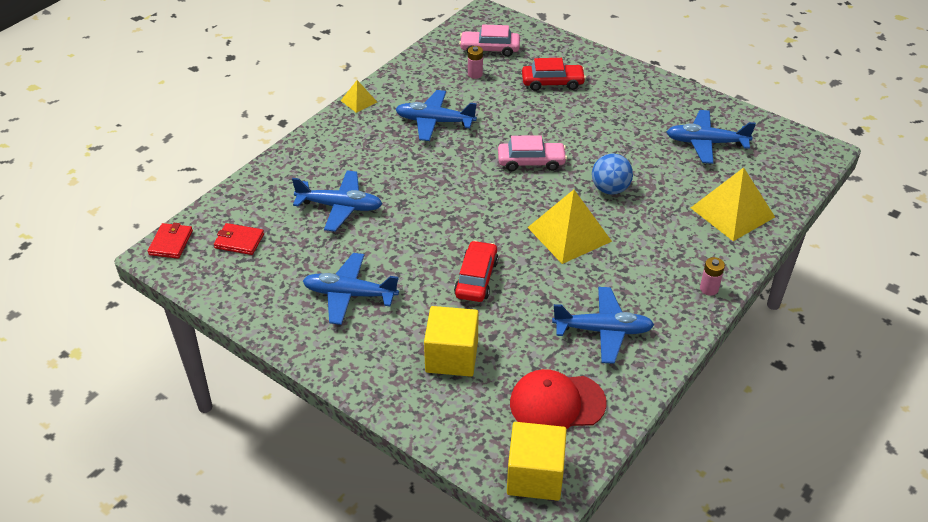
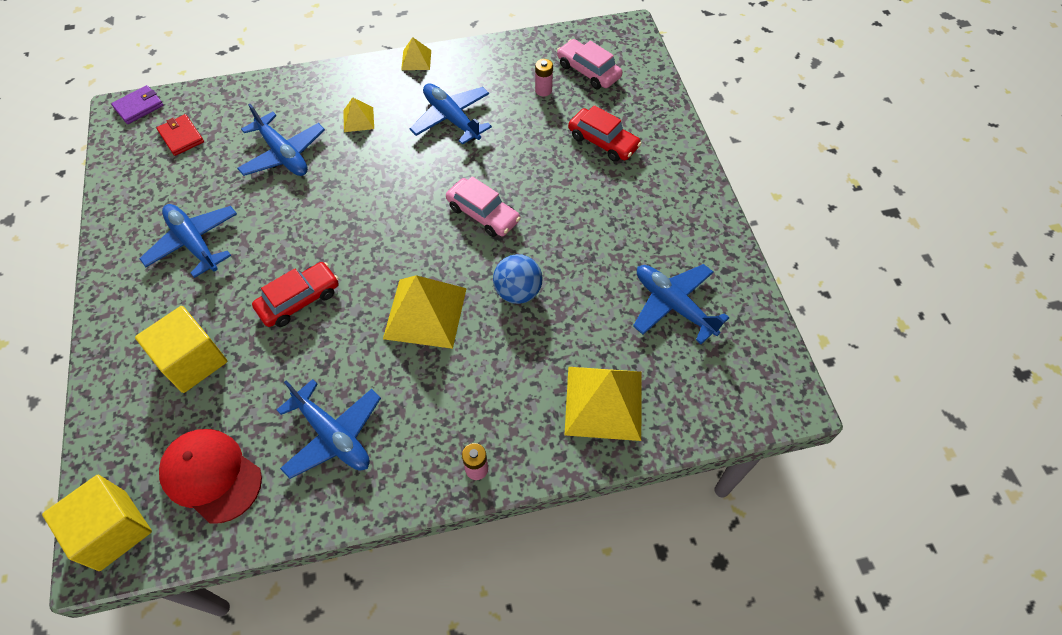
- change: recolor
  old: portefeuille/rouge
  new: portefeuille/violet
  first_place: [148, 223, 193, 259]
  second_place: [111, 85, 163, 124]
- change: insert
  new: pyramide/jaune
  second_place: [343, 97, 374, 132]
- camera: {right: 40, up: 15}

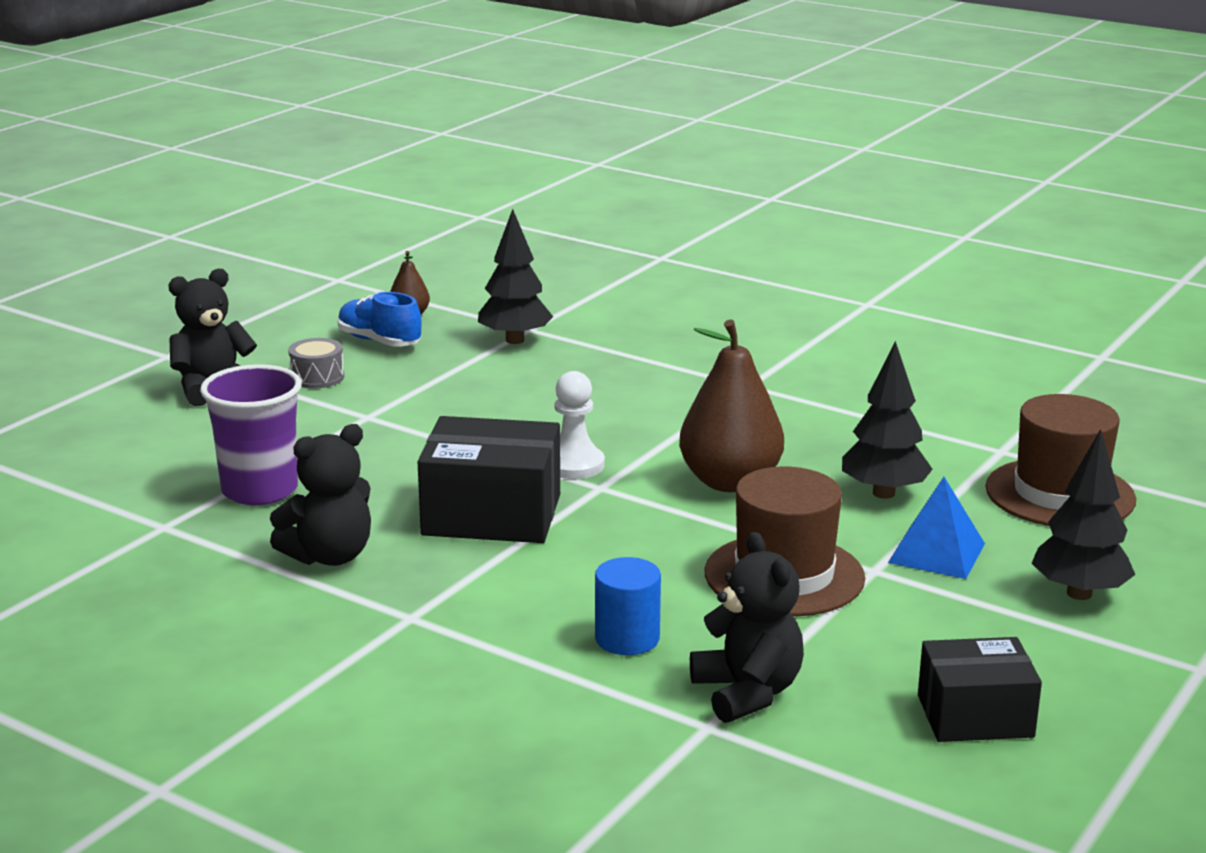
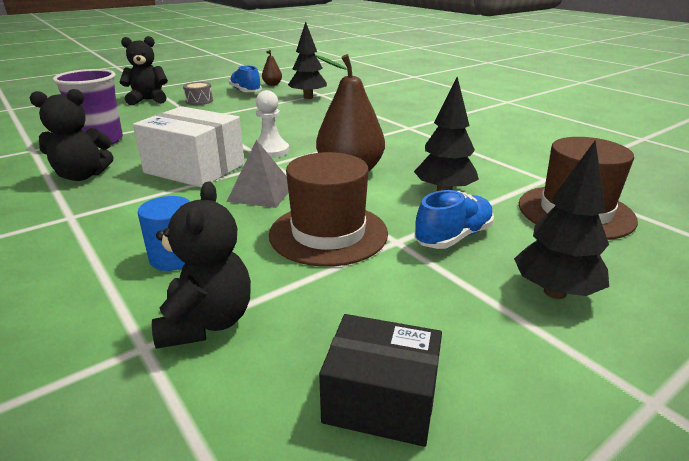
- change: recolor
  old: boîte/noir
  new: boîte/blanc
  first_place: [418, 416, 560, 543]
  second_place: [133, 106, 245, 188]
- change: replace
  old: pyramide/bleu
  new: chaussure/bleu
  first_place: [888, 477, 985, 579]
  second_place: [415, 190, 494, 249]
- change: insert
  new: pyramide/gris
  second_place: [226, 140, 289, 208]
- camera: {right: 20, up: 5}

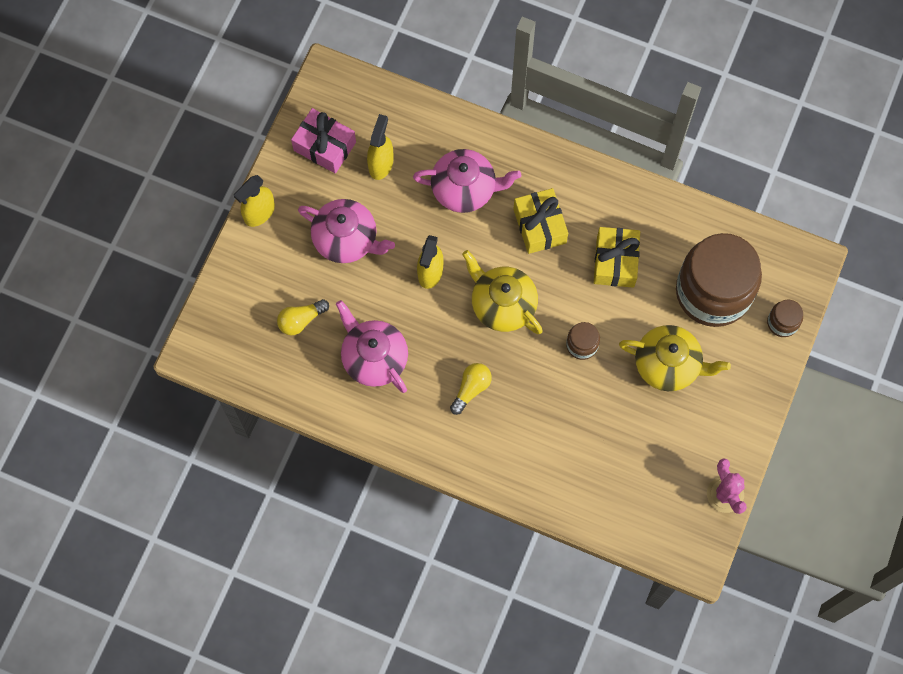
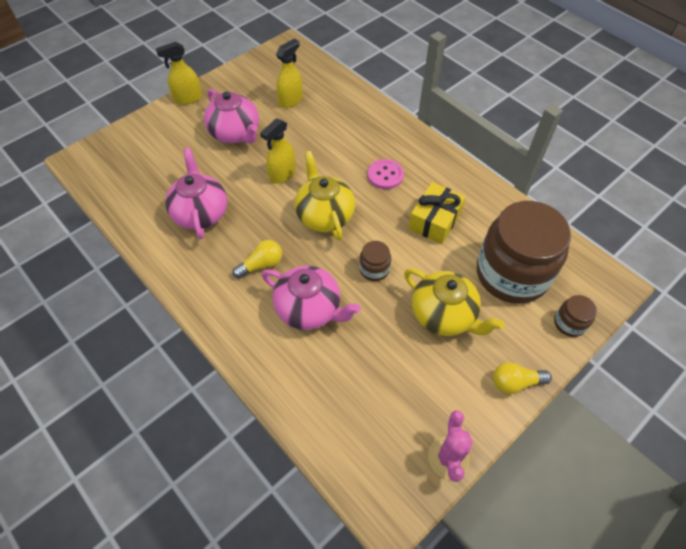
- change: delete
  old: cadeau/rose
  first_place: [291, 108, 356, 174]
- change: move
  old: théière/rose
  first_place: [413, 149, 521, 213]
  second_place: [262, 266, 361, 330]
- change: replace
  old: cadeau/jaune
  new: bouton/rose
  first_place: [513, 188, 568, 254]
  second_place: [368, 159, 404, 189]
- change: move
  old: ampoule/jaune
  first_place: [277, 299, 329, 335]
  second_place: [493, 362, 552, 394]
- camera: {right: 25, up: -15}

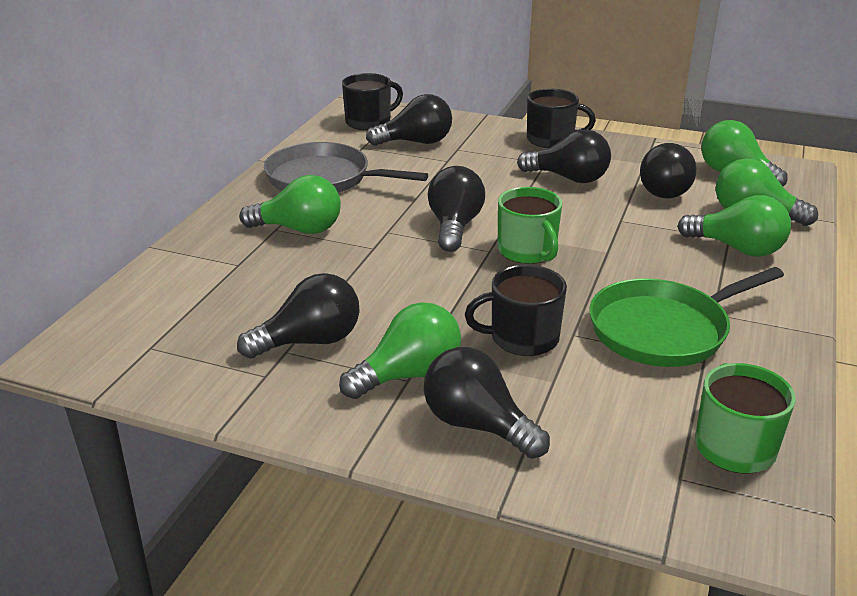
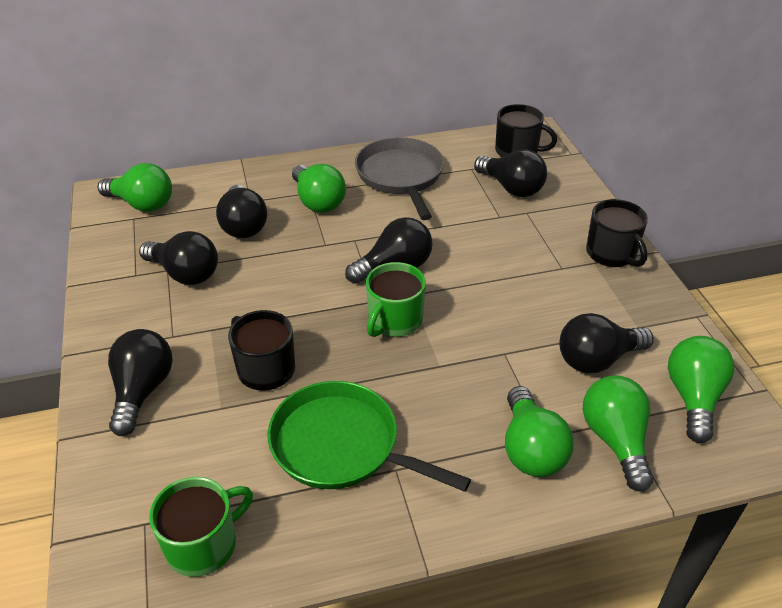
- change: move
  old: ampoule/noir
  first_place: [517, 129, 611, 183]
  second_place: [216, 185, 267, 238]
- change: move
  old: ampoule/vert
  first_place: [339, 302, 461, 399]
  second_place: [98, 163, 172, 212]
- camera: {right: 55, up: 10}

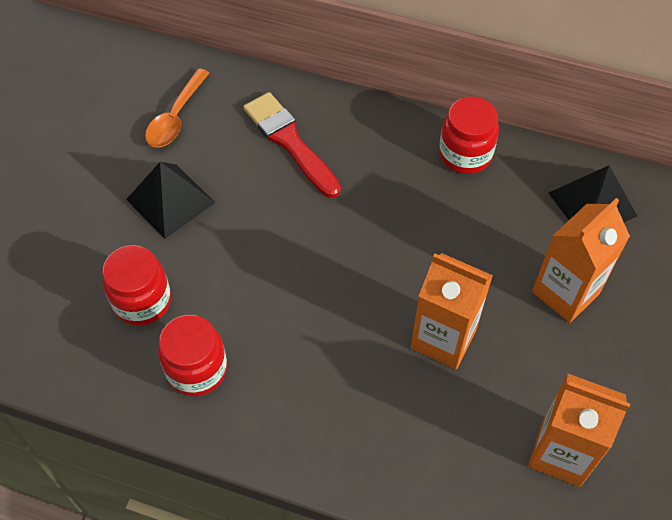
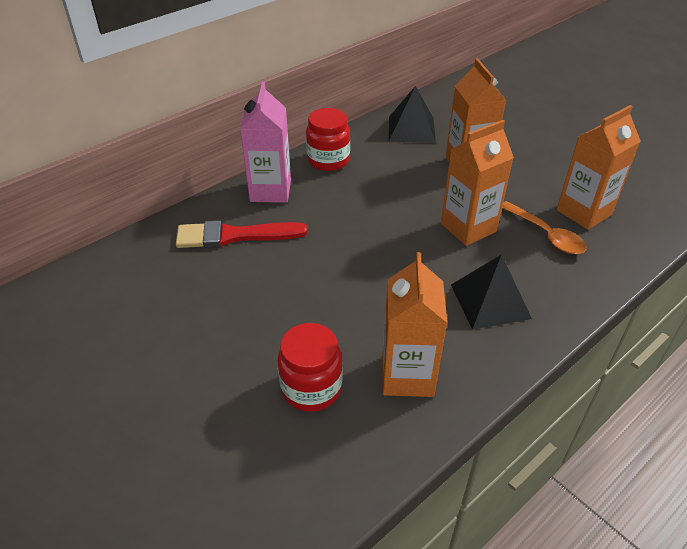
- change: move
  old: cuillère/orange
  first_place: [145, 68, 210, 148]
  second_place: [502, 201, 587, 254]
- change: move
  old: pyramide/noir
  first_place: [126, 162, 215, 239]
  second_place: [451, 254, 532, 330]
- change: replace
  old: bocal/rouge
  new: brique de lait/orange
  first_place: [158, 315, 227, 396]
  second_place: [382, 252, 447, 397]
- change: insert
  new: brique de lait/rose
  second_place: [240, 82, 291, 203]
- camera: {right: -60, up: -15}

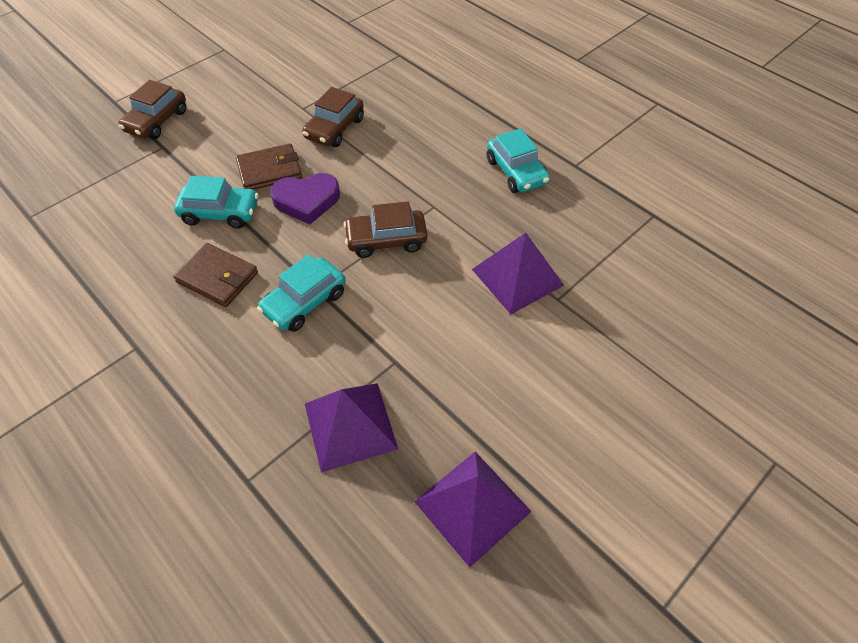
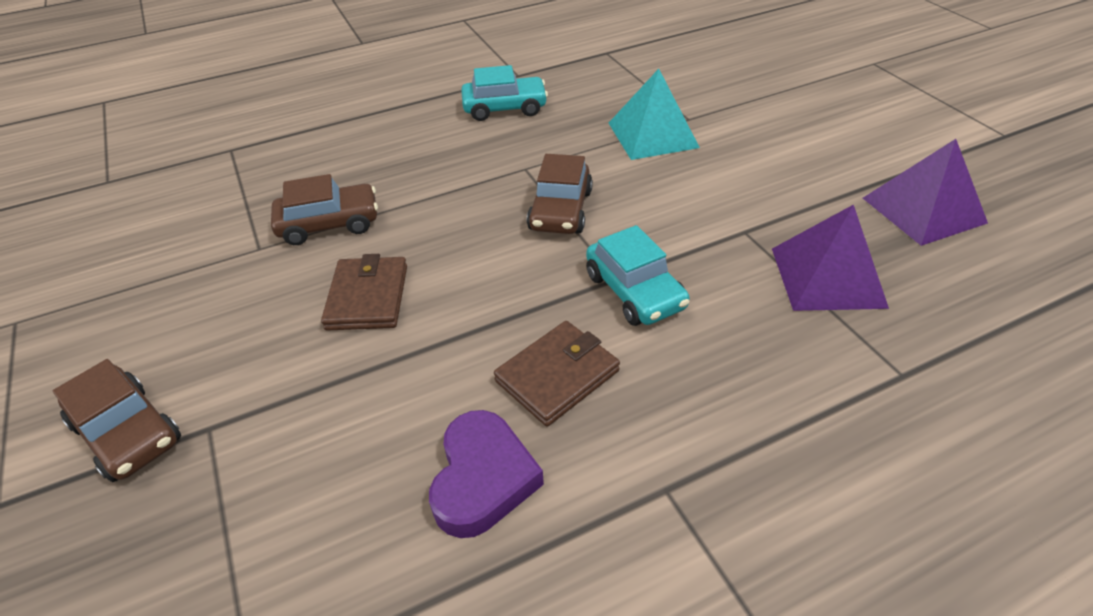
- change: rotate
  old: voiture/marron
  first_place: [302, 87, 364, 147]
  second_place: [271, 174, 378, 245]
  degrees: -60
- change: move
  old: cœur/violet
  first_place: [270, 173, 340, 225]
  second_place: [429, 410, 544, 538]
- change: delete
  old: voiture/turquoise
  first_place: [174, 176, 258, 229]
- change: recolor
  old: pyramide/violet
  new: pyramide/turquoise
  first_place: [472, 233, 564, 314]
  second_place: [609, 69, 700, 160]
- camera: {right: -70, up: -10}

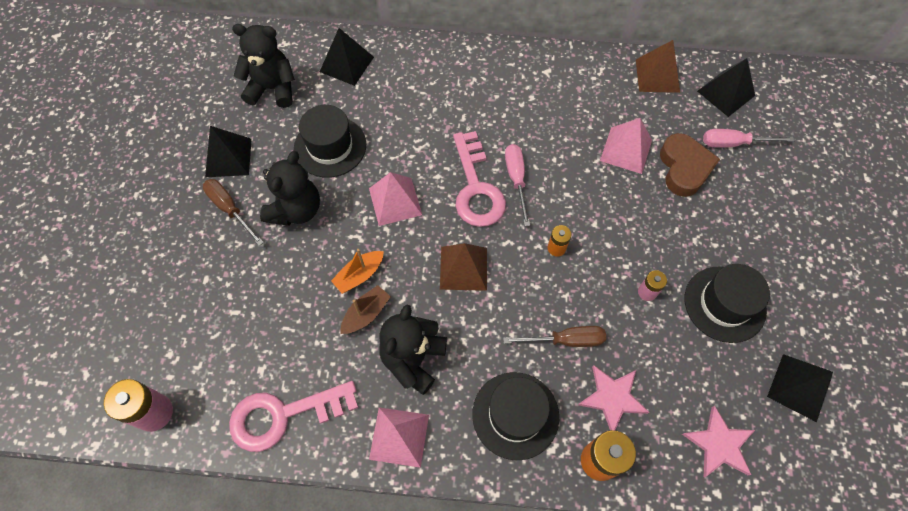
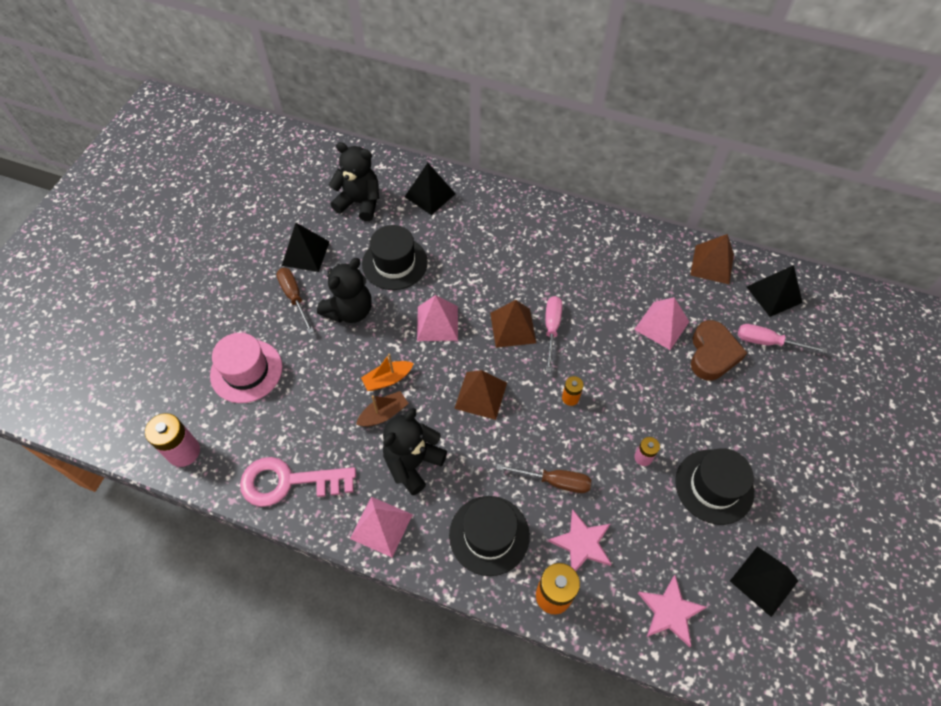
- change: replace
  old: clé/rose
  new: pyramide/marron
  first_place: [453, 131, 506, 227]
  second_place: [490, 300, 536, 348]
- change: insert
  new: chapeau/rose
  second_place: [210, 333, 282, 403]
- camera: {right: 15, up: -5}

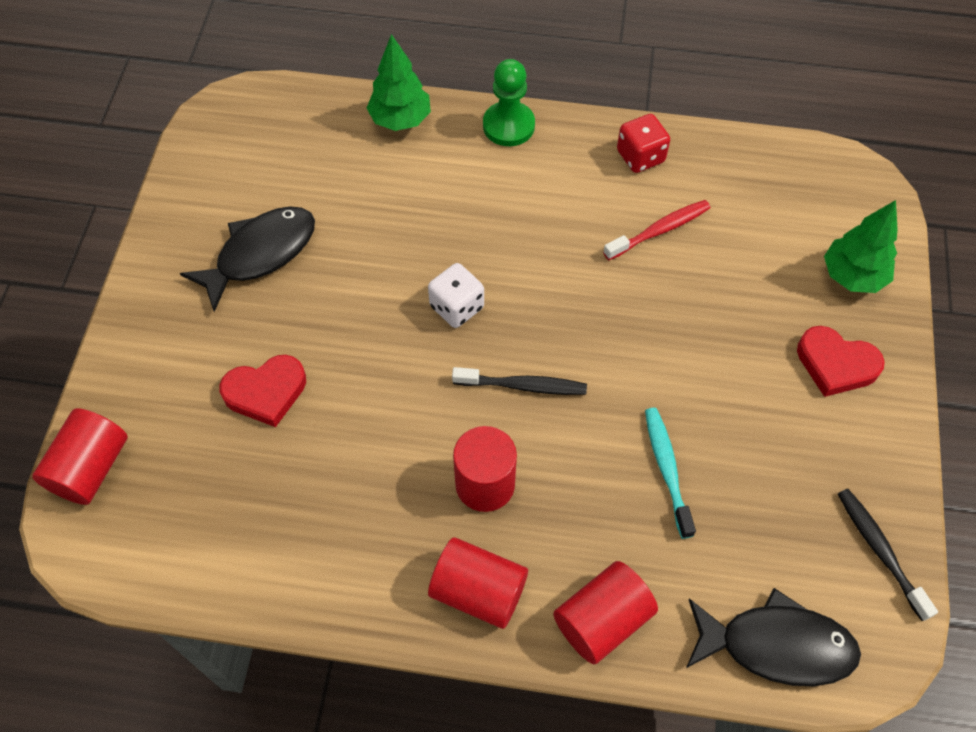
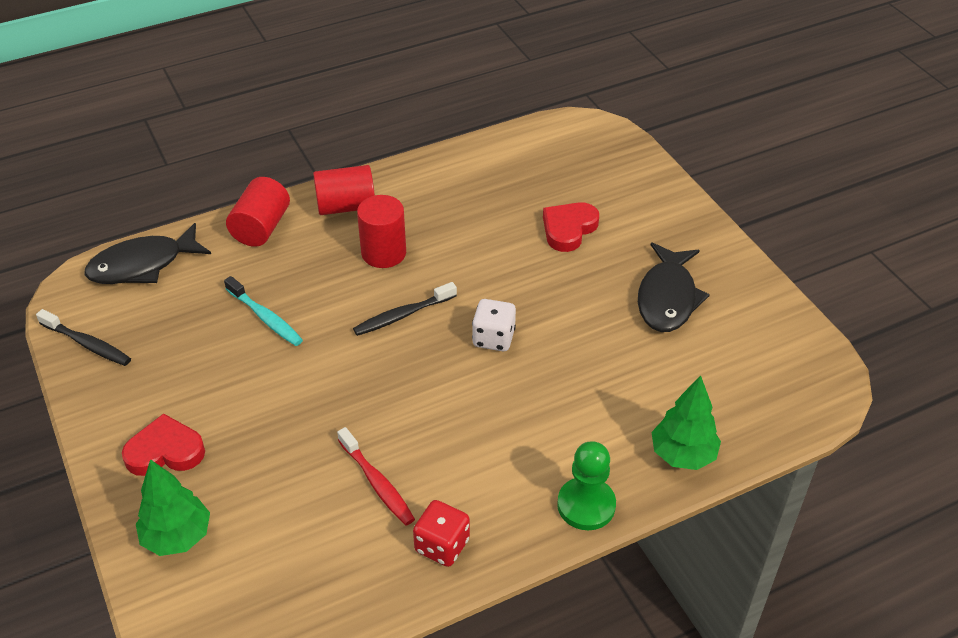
- change: rotate
  old: brosse à dents/rouge
  first_place: [603, 200, 710, 260]
  second_place: [337, 427, 415, 526]
  degrees: -60
- change: delete
  old: cylindre/rouge
  first_place: [32, 408, 128, 505]
- camera: {right: 145, up: -15}

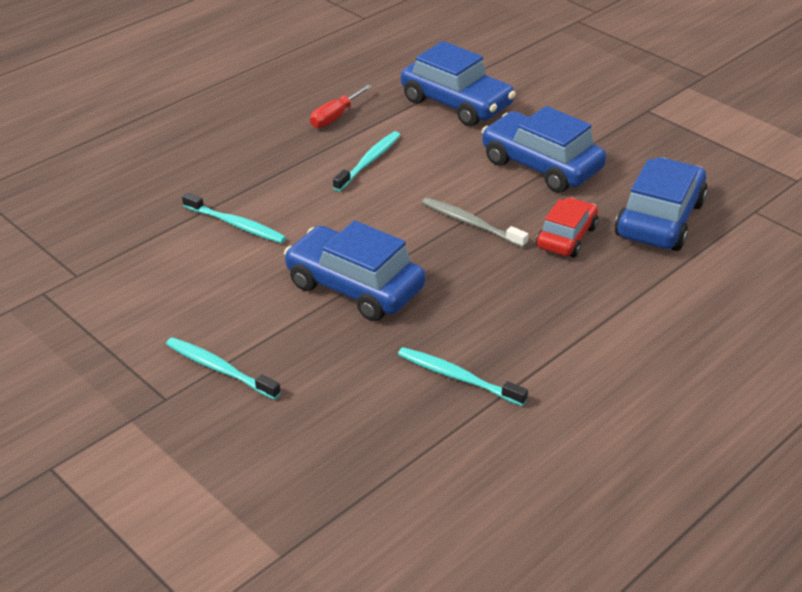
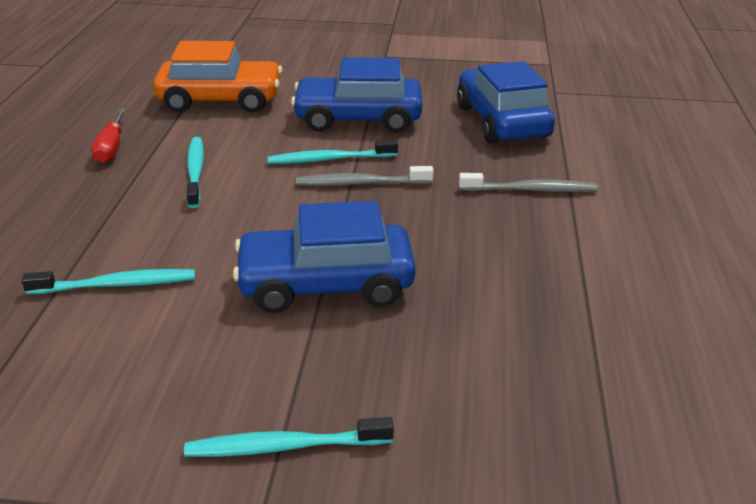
- change: recolor
  old: voiture/bleu
  new: voiture/orange
  first_place: [401, 41, 516, 126]
  second_place: [153, 41, 283, 113]
- change: delete
  old: voiture/rouge
  first_place: [536, 198, 598, 258]
- change: move
  old: brosse à dents/turquoise
  first_place: [398, 347, 528, 406]
  second_place: [267, 139, 398, 164]
- change: insert
  new: brosse à dents/gris
  second_place: [459, 173, 598, 192]
- camera: {right: -40, up: -5}

